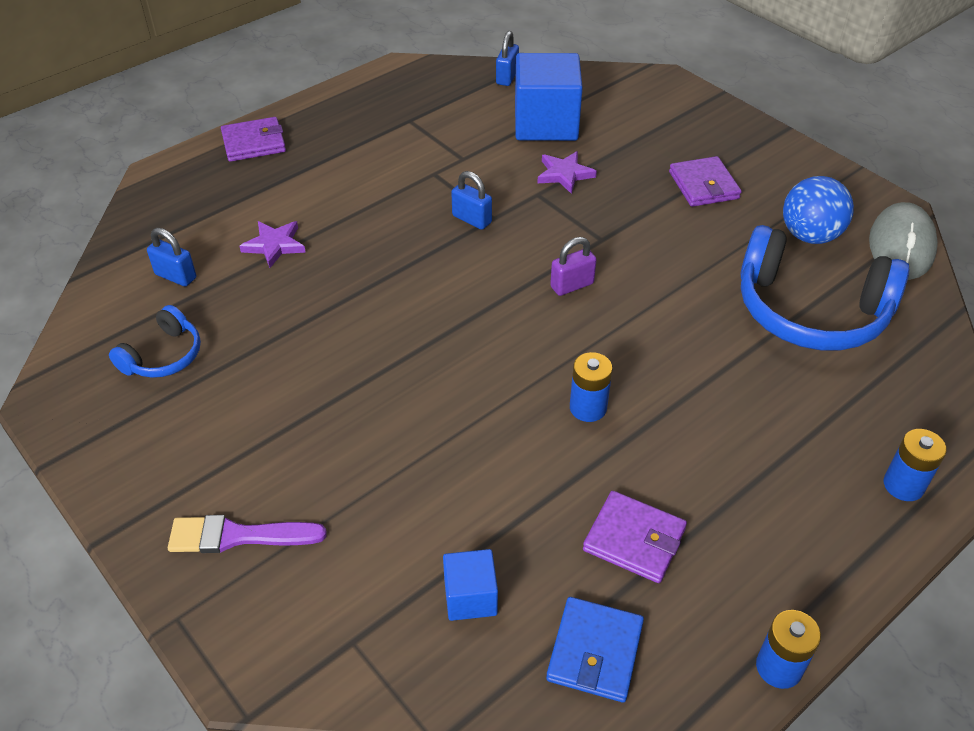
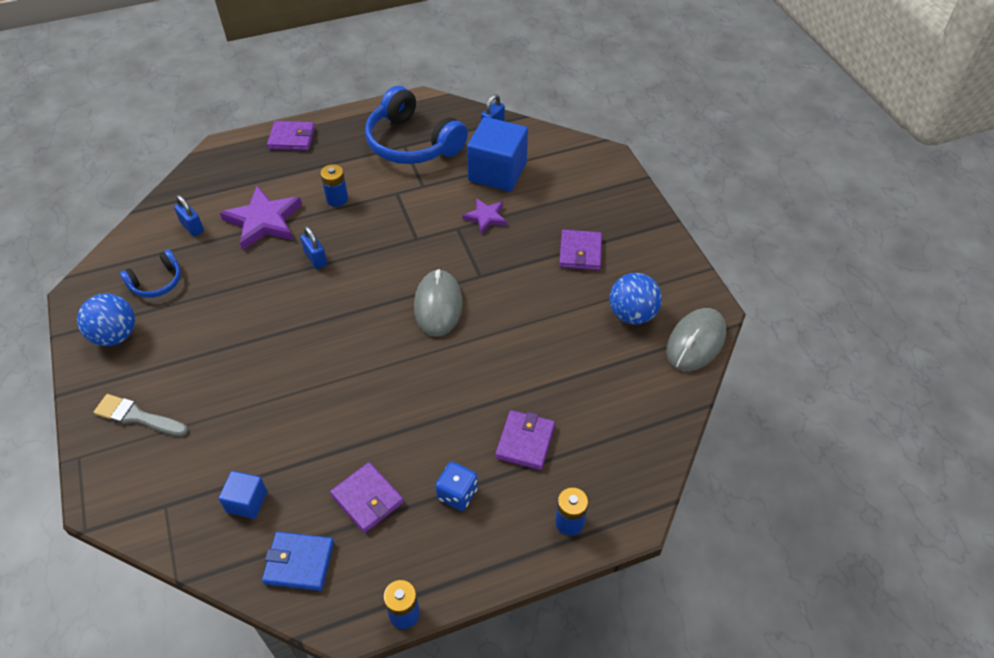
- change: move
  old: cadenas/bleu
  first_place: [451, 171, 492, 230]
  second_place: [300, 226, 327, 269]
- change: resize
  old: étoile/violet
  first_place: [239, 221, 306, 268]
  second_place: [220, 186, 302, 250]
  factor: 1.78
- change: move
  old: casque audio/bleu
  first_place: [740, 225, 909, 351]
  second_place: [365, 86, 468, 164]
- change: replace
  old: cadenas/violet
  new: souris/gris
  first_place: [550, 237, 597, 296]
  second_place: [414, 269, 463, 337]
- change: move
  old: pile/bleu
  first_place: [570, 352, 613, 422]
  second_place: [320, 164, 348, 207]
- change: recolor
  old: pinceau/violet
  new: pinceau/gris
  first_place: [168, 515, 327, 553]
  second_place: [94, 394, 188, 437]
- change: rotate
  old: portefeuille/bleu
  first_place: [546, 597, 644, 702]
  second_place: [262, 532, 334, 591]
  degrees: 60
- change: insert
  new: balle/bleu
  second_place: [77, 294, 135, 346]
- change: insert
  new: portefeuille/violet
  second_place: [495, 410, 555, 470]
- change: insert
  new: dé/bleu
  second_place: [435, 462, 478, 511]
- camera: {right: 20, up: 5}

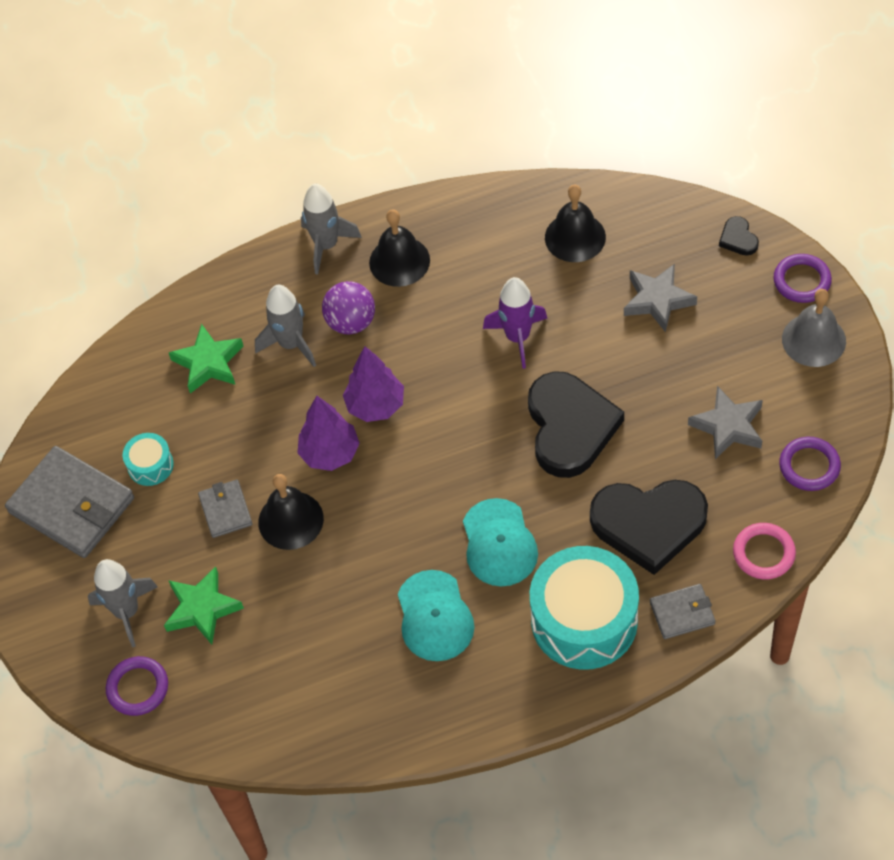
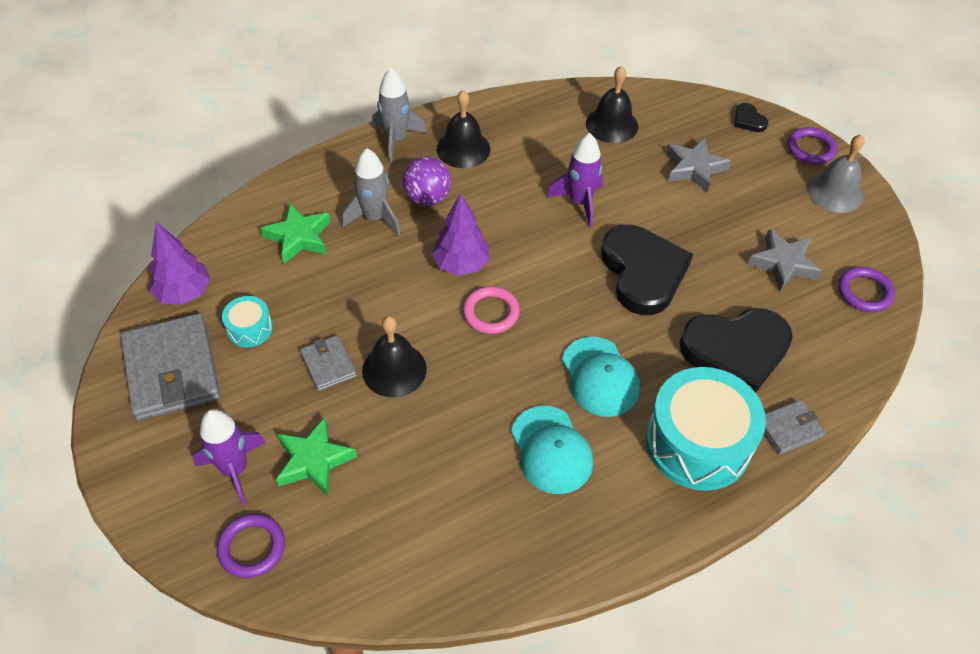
- change: move
  old: arbre/violet
  first_place: [297, 396, 360, 471]
  second_place: [149, 222, 210, 305]
- change: rotate
  old: portefeuille/gris
  first_place: [5, 446, 134, 558]
  second_place: [121, 313, 220, 421]
  degrees: 45
- change: move
  old: anneau/rose
  first_place: [733, 523, 796, 579]
  second_place: [463, 286, 520, 334]
- change: recolor
  old: fusée/gris
  new: fusée/violet
  first_place: [88, 559, 158, 647]
  second_place: [193, 409, 266, 505]
- camera: {right: -15, up: -5}

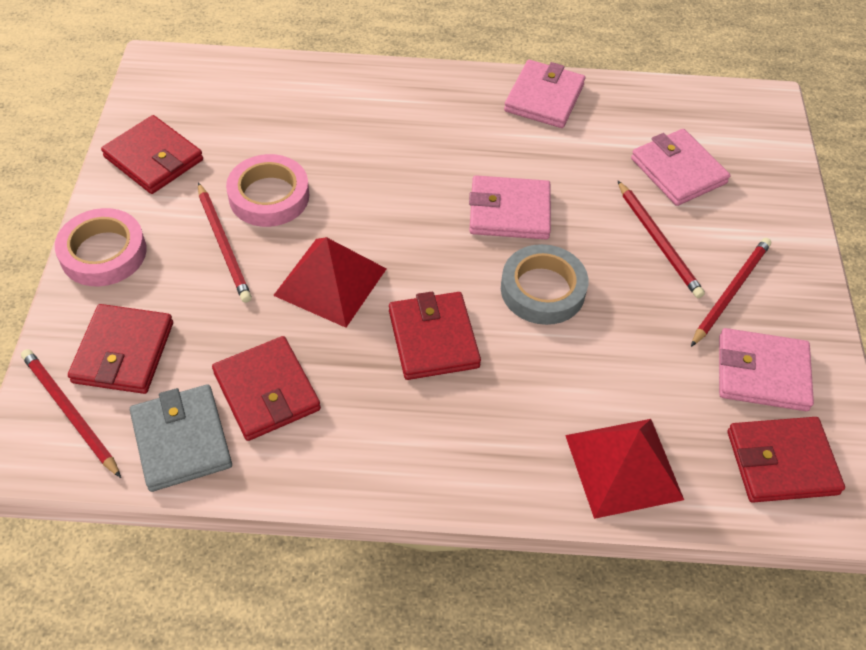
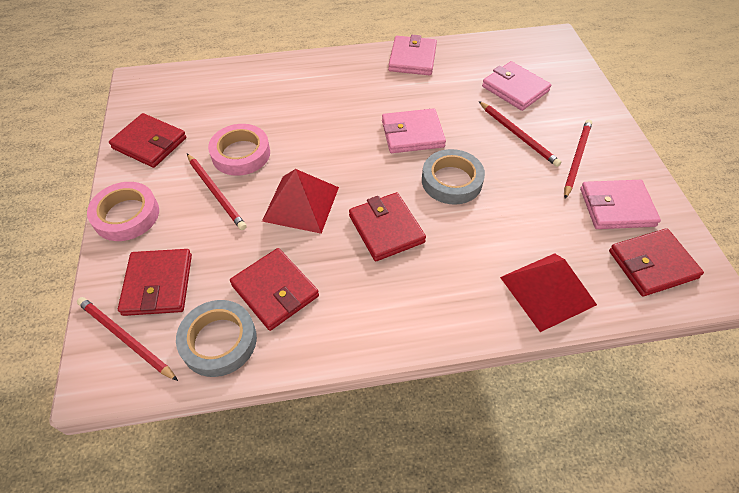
- change: replace
  old: portefeuille/gris
  new: ruban adhésif/gris
  first_place: [130, 384, 232, 492]
  second_place: [176, 300, 257, 377]
- camera: {right: -10, up: 0}

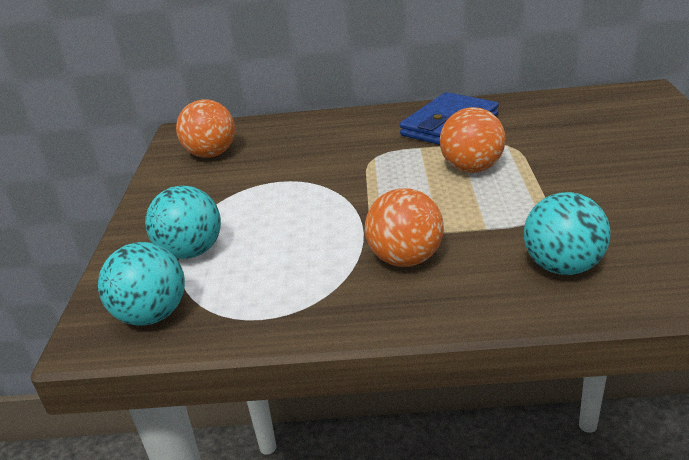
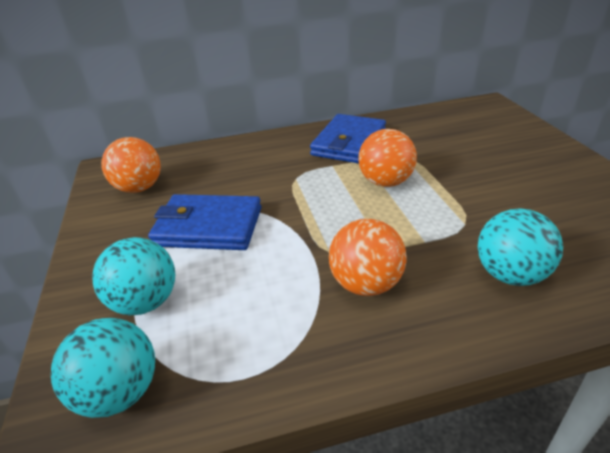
- change: insert
  new: portefeuille/bleu
  second_place: [148, 194, 261, 250]
- camera: {right: -15, up: 5}

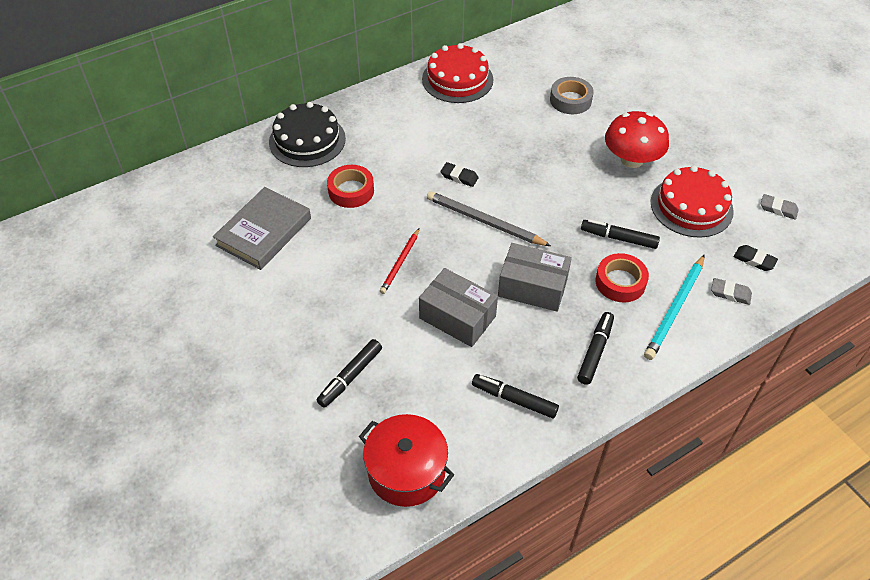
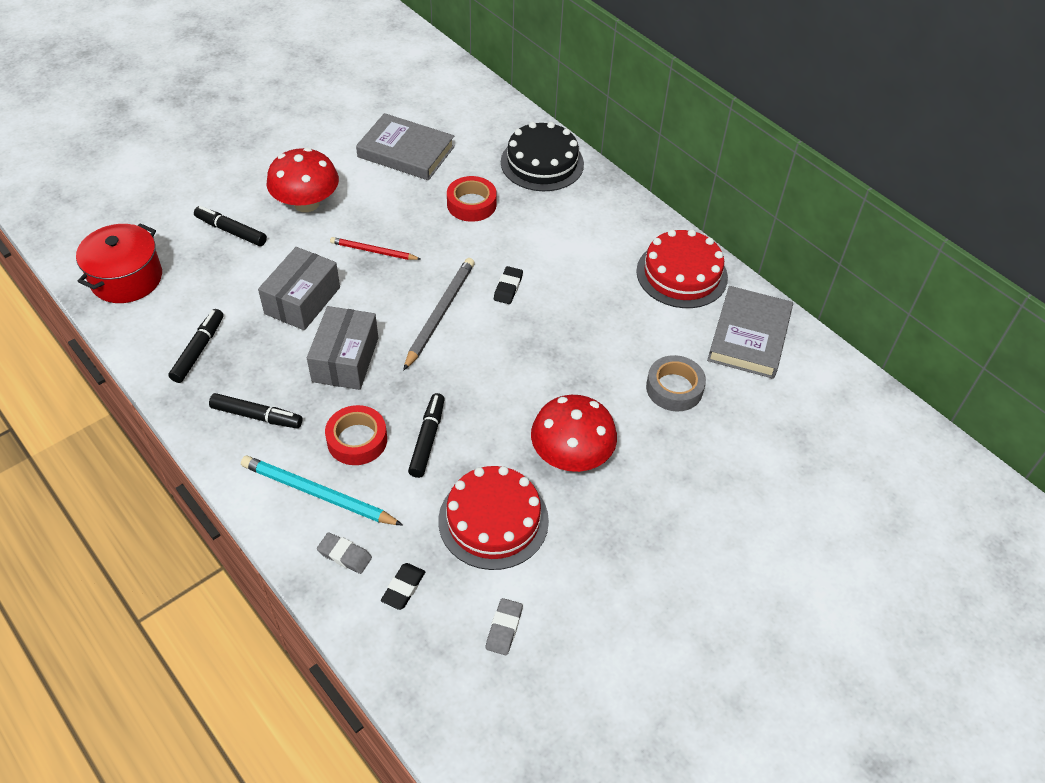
- change: rotate
  old: gomme/gris
  first_place: [711, 278, 752, 305]
  second_place: [317, 532, 372, 574]
  degrees: -75
- change: insert
  new: champignon/rouge
  second_place: [267, 148, 339, 212]
- change: insert
  new: livre/gris
  second_place: [707, 286, 793, 379]
- camera: {right: 80, up: 0}

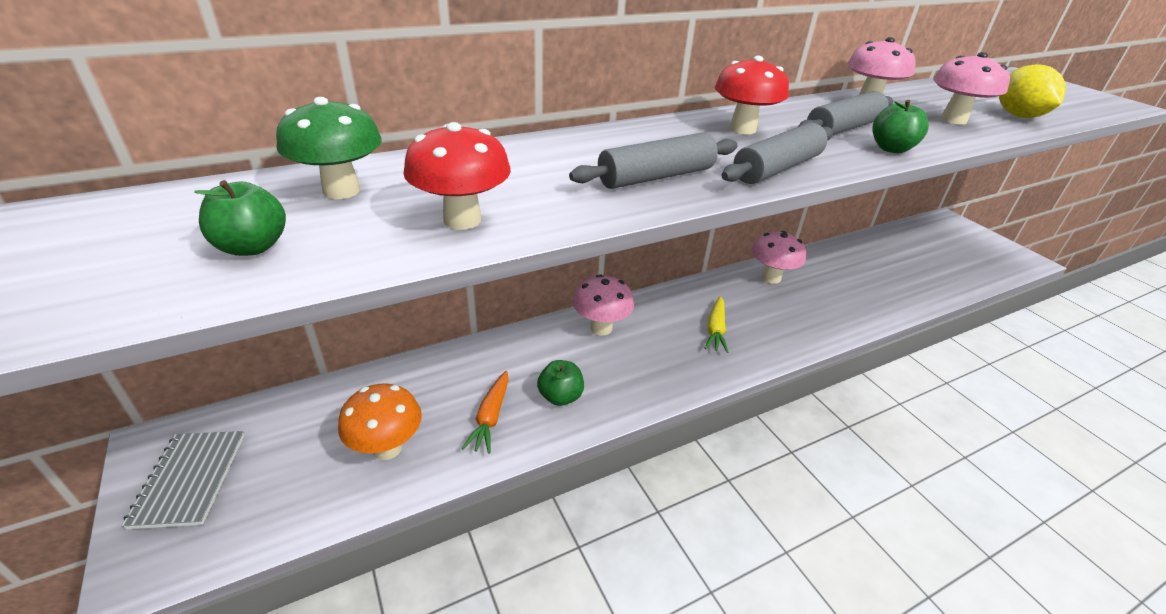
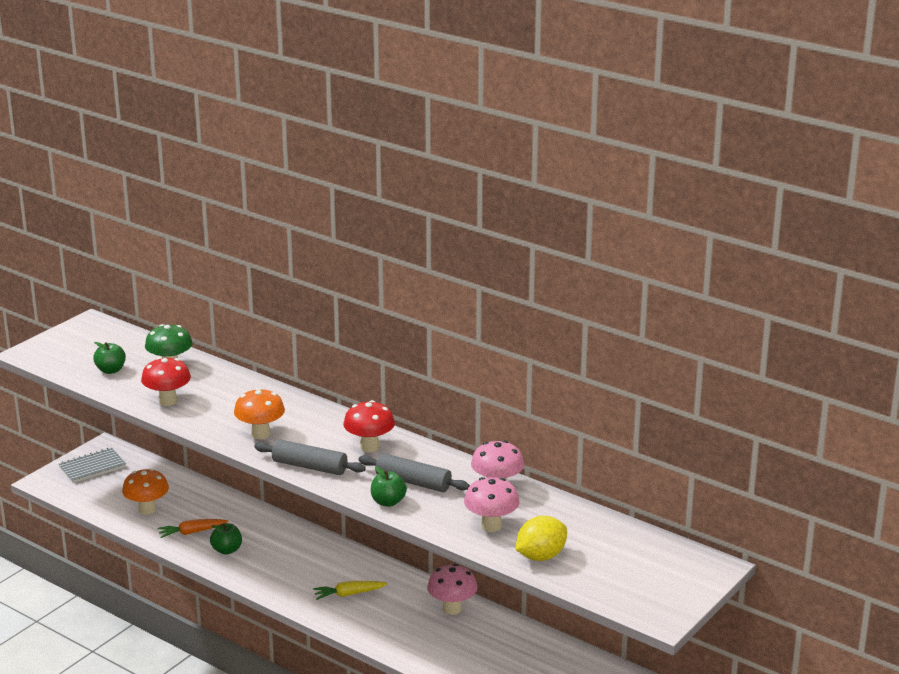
- change: replace
  old: rouleau à pâtisserie/gris
  new: champignon/orange
  first_place: [569, 132, 737, 189]
  second_place: [234, 388, 285, 439]
- change: delete
  old: champignon/rose
  first_place: [573, 274, 634, 335]
- camera: {right: 65, up: -10}

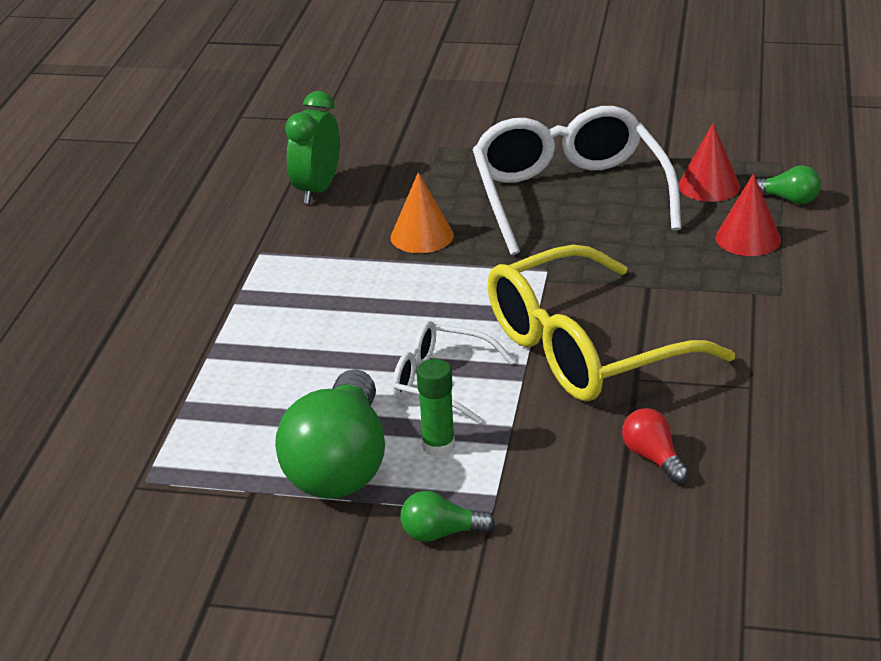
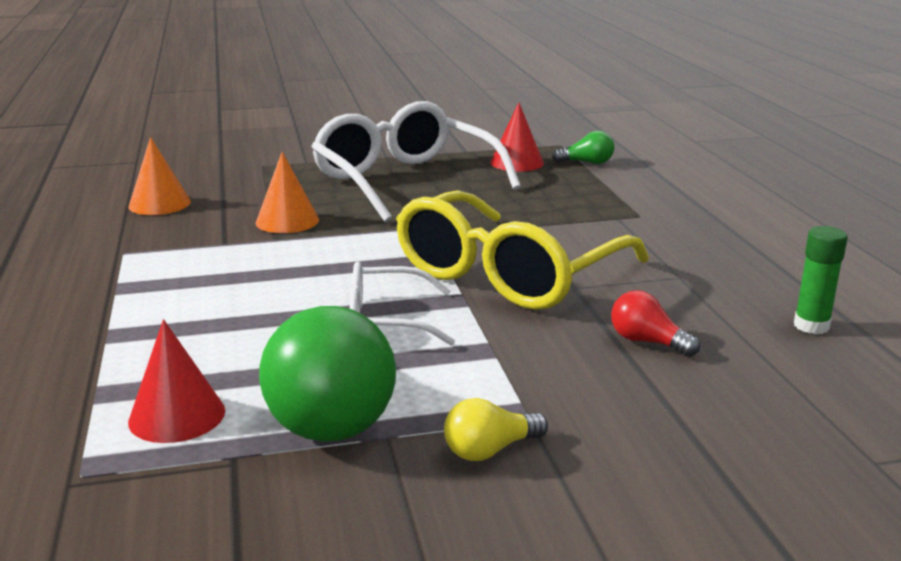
- change: replace
  old: réveil/vert
  new: cône/orange
  first_place: [285, 91, 340, 204]
  second_place: [129, 137, 191, 215]
- change: move
  old: cône/rouge
  first_place: [716, 173, 781, 256]
  second_place: [128, 319, 225, 443]
- change: move
  old: bâton de colle/vert
  first_place: [417, 359, 455, 457]
  second_place: [794, 226, 848, 334]
- change: recolor
  old: ampoule/vert
  new: ampoule/jaune
  first_place: [400, 491, 495, 542]
  second_place: [444, 398, 548, 461]
- camera: {right: -25, up: -10}

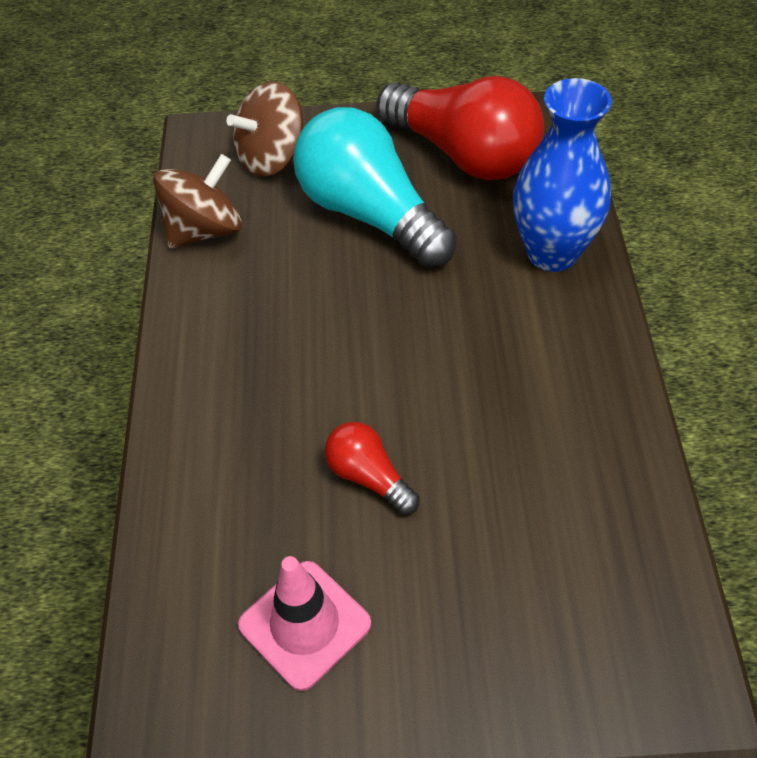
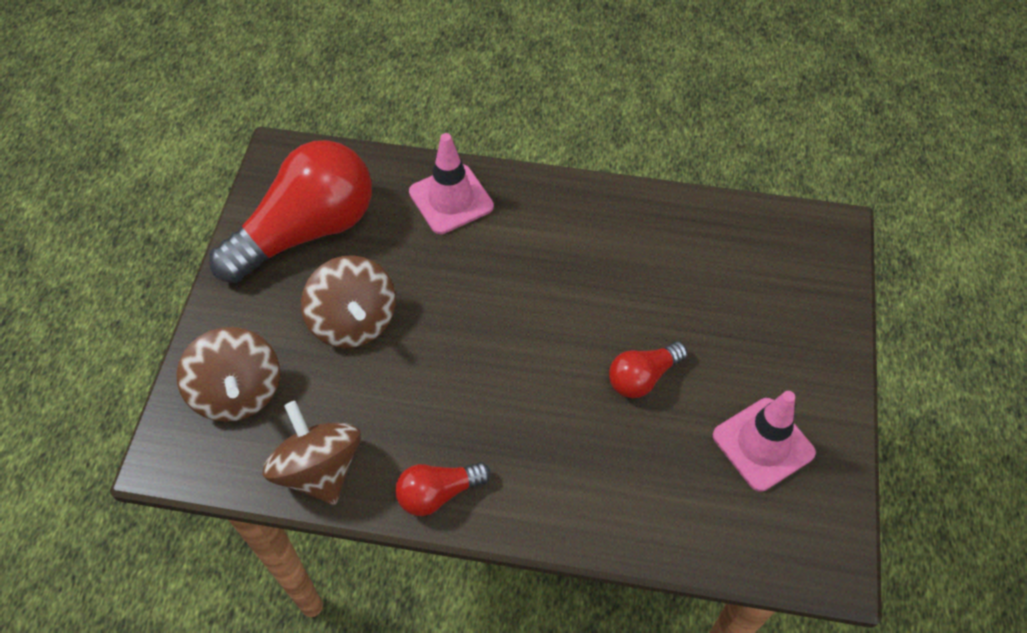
- change: replace
  old: vase/bleu
  new: cône de chantier/rose
  first_place: [513, 78, 612, 272]
  second_place: [409, 133, 494, 234]
- change: replace
  old: ampoule/turquoise
  new: toupie/marron
  first_place: [293, 107, 457, 268]
  second_place: [301, 255, 396, 348]
- change: insert
  new: ampoule/rouge
  second_place: [395, 462, 491, 516]
- camera: {right: -80, up: 5}

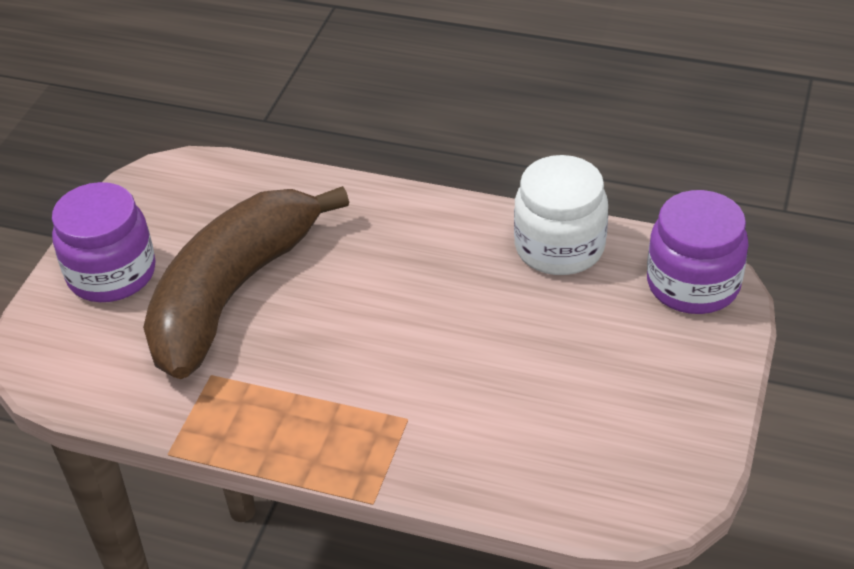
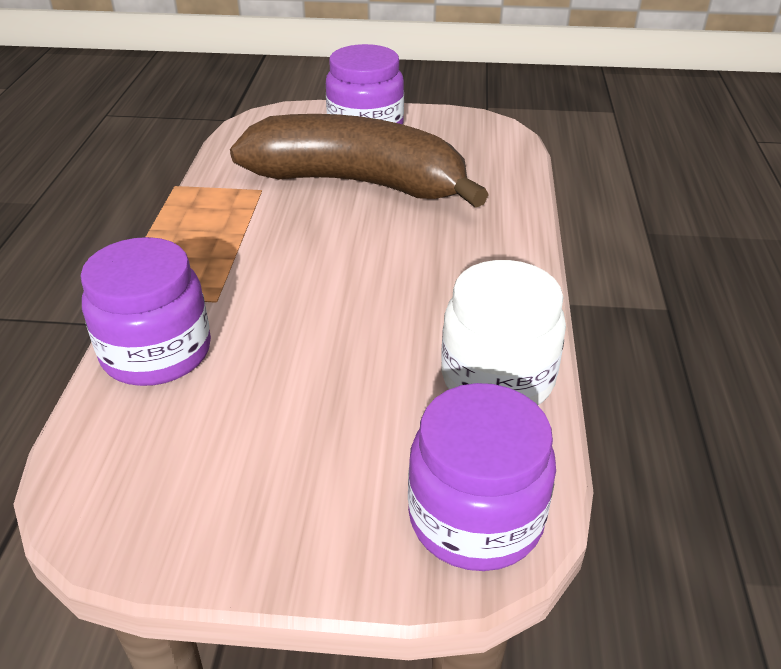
- change: insert
  new: bocal/violet
  second_place: [81, 237, 211, 386]
- camera: {right: 75, up: -5}

